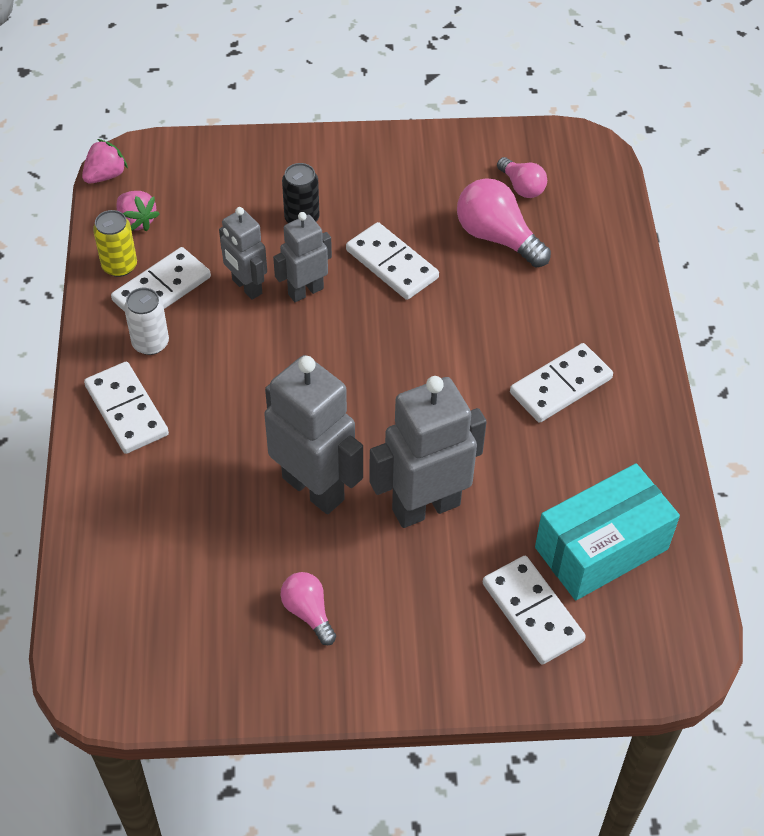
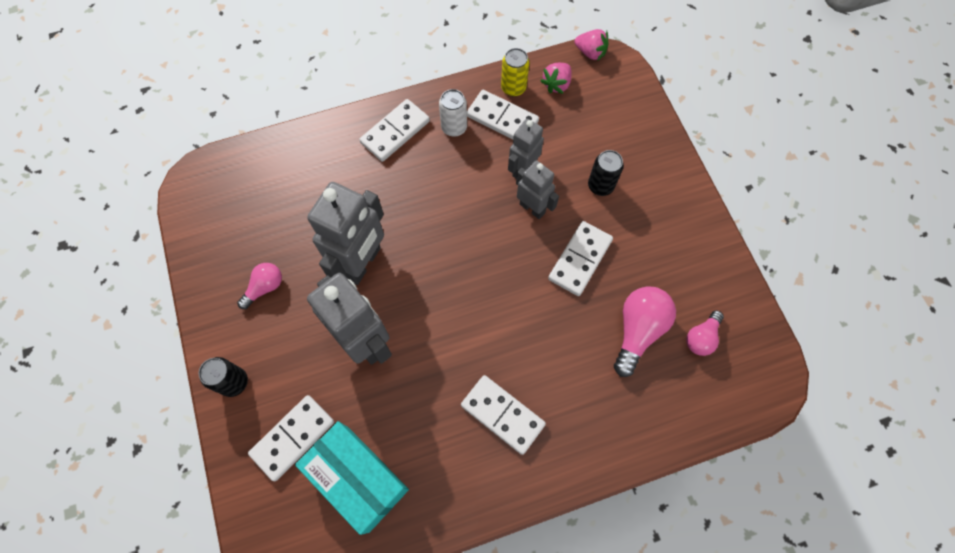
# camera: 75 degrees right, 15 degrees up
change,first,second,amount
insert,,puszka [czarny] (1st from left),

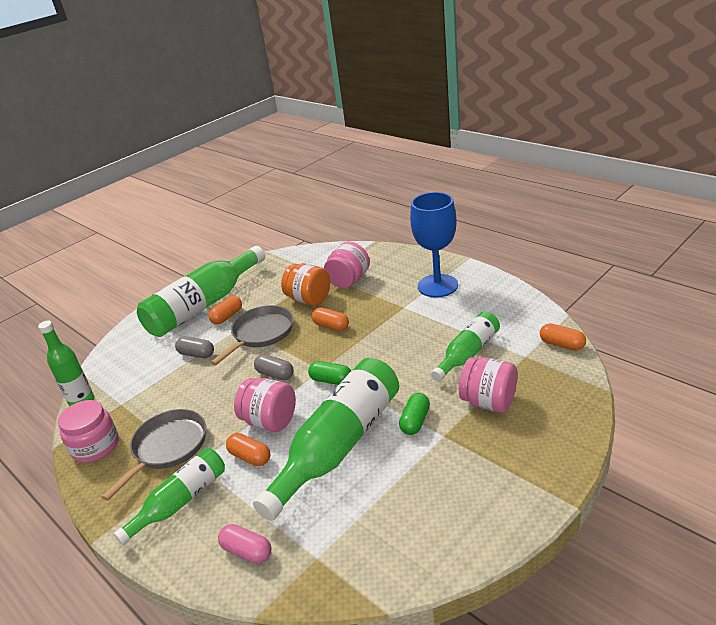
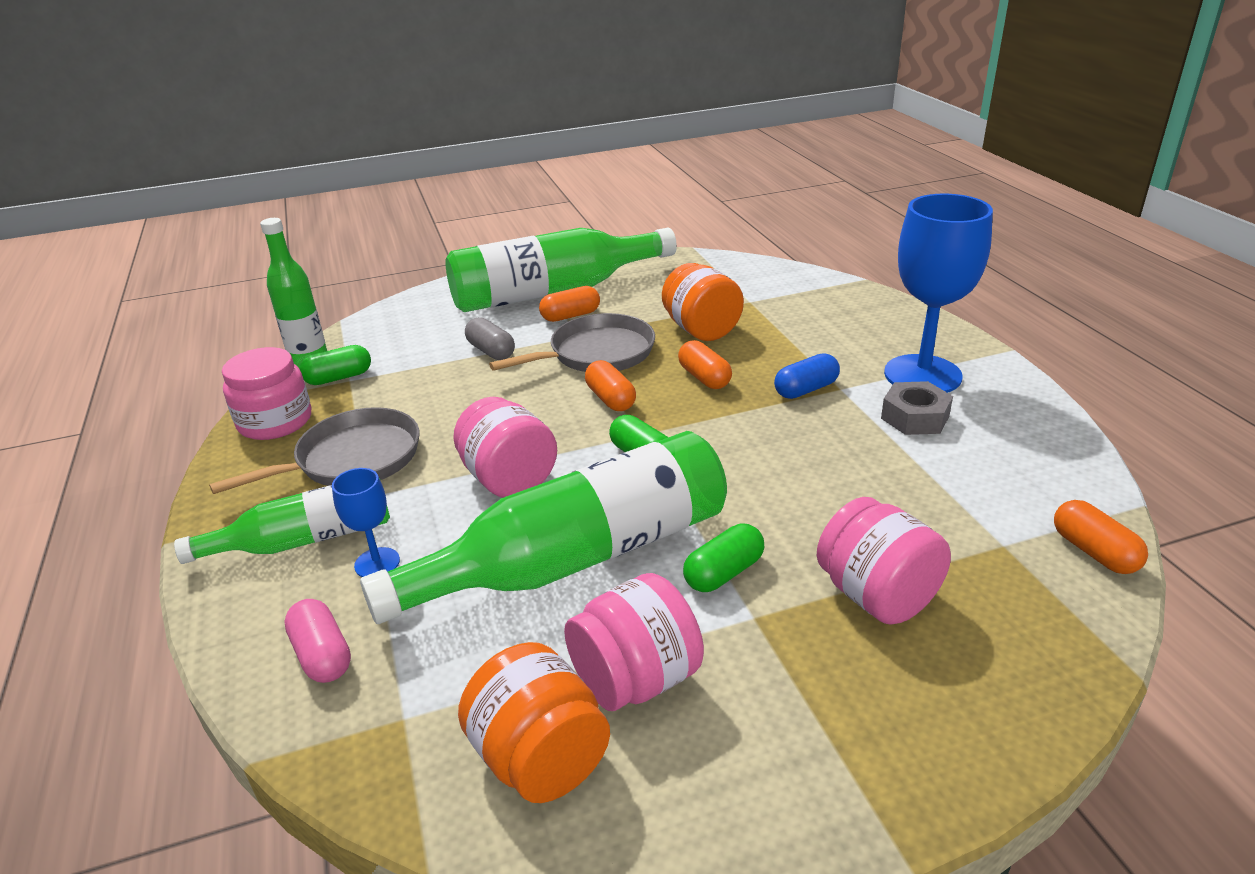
# camera: 25 degrees right, 0 degrees up
change,first,second,amount
move,słoik [różowy] (3rd from left),,
delete,butelka [zielony] (5th from left),,
delete,kapsułka [szary] (2nd from left),,
move,kapsułka [pomarańczowy] (2nd from left),,
insert,,kapsułka [zielony] (1st from left),
insert,,kapsułka [niebieski],
insert,,nakrętka [szary],
insert,,kielich [niebieski] (1st from left),
insert,,słoik [pomarańczowy] (1st from left),

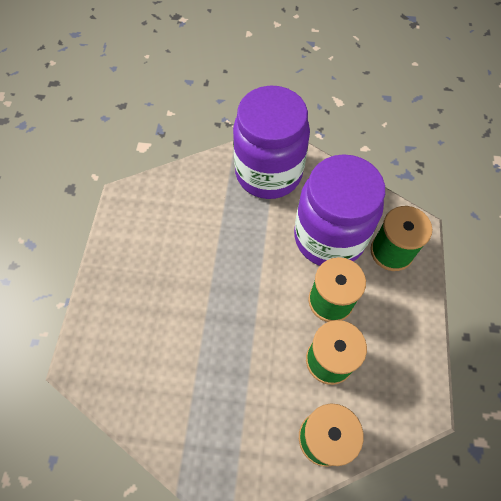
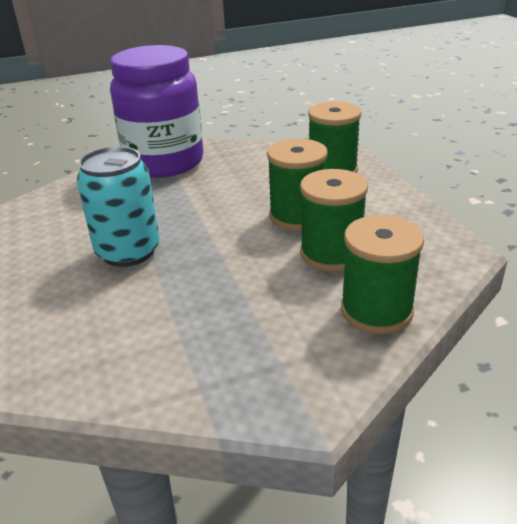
# camera: 25 degrees left, 30 degrees down
change,first,second,amount
delete,słoik [fioletowy] (2nd from left),,
insert,,puszka [turkusowy],

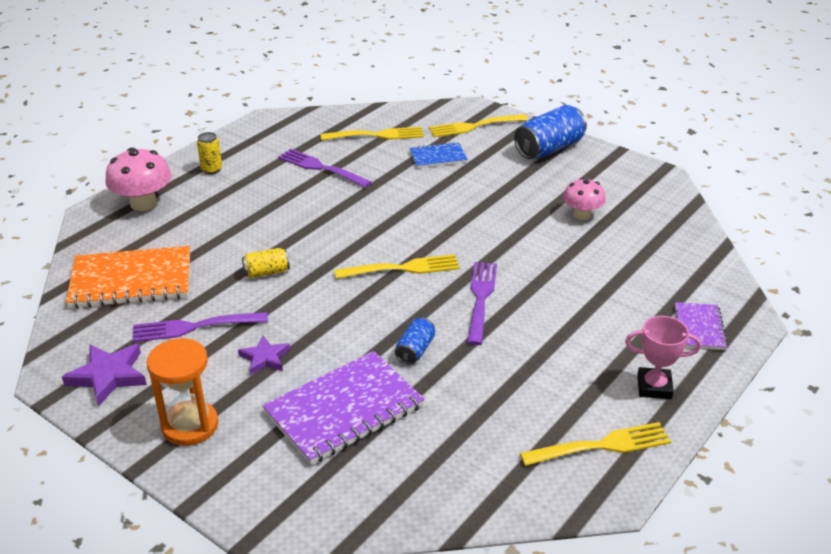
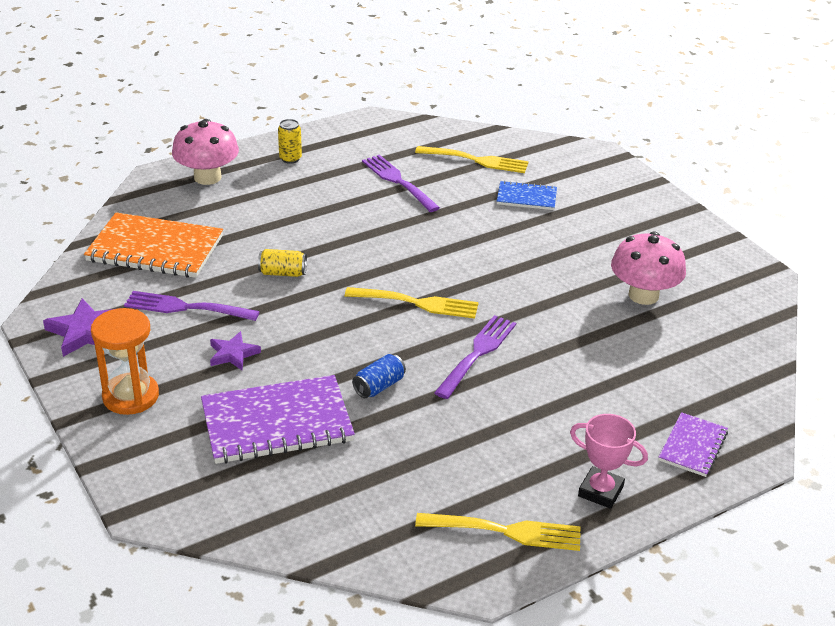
# camera: 20 degrees right, 0 degrees up
change,first,second,amount
delete,puszka [niebieski] (2nd from left),,
delete,widelec [żółty] (3rd from left),,
resize,grzyb [różowy] (2nd from left),,x1.54

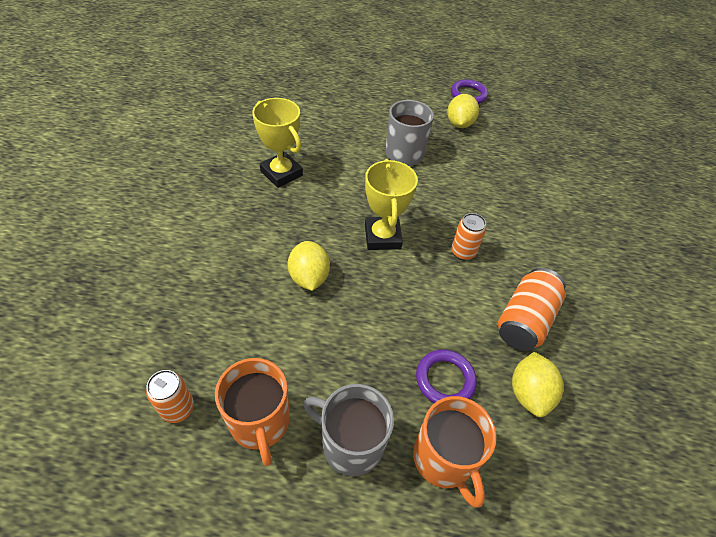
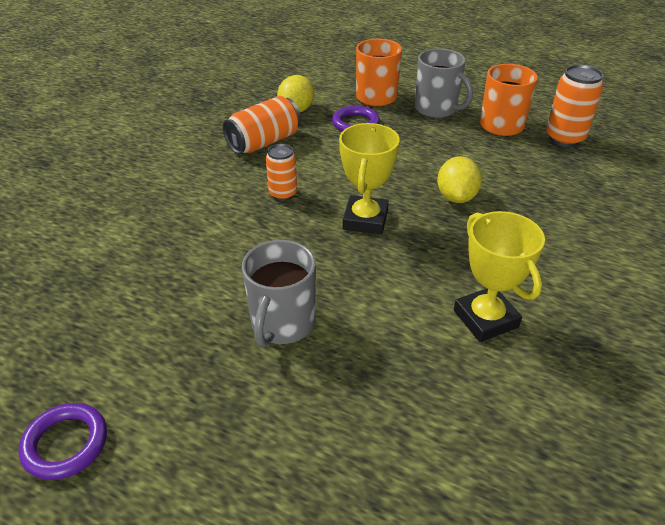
# camera: 160 degrees left, 10 degrees down
change,first,second,amount
delete,cytryna [żółty] (2nd from left),,
resize,puszka [pomarańczowy] (1st from left in the first image),puszka [pomarańczowy] (3rd from left),x1.56

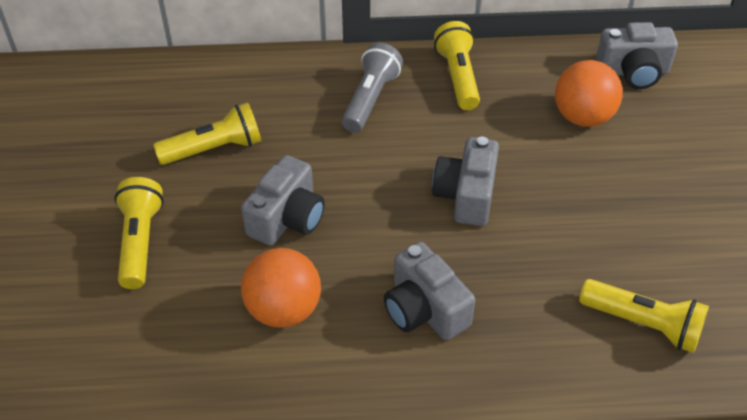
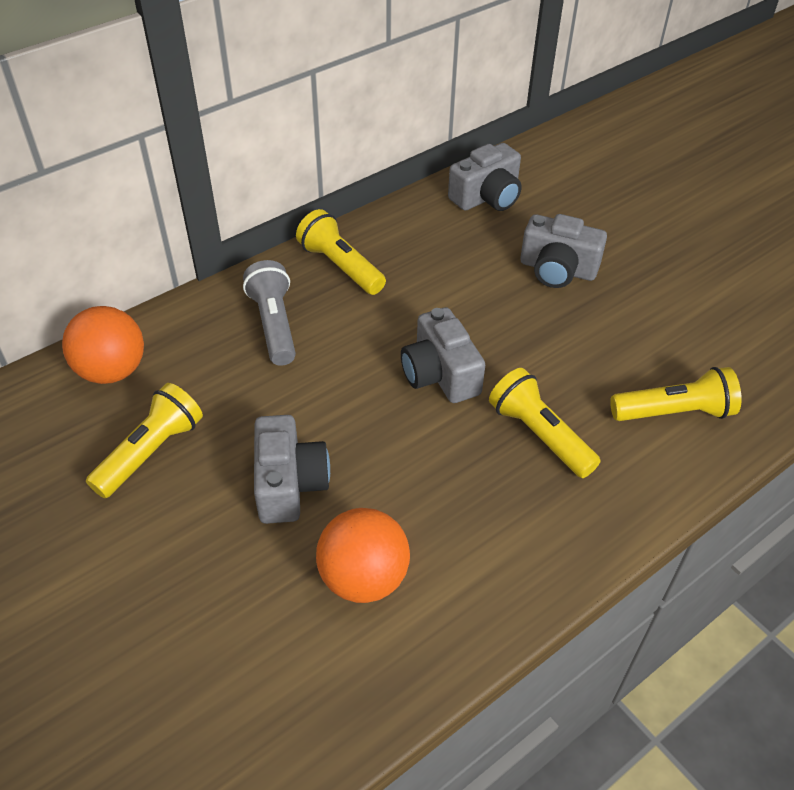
# camera: 35 degrees left, 0 degrees up
change,first,second,amount
move,piłka [pomarańczowy] (2nd from left in the first image),piłka [pomarańczowy] (1st from left),
move,latarka [żółty] (1st from left in the first image),latarka [żółty] (3rd from left),
move,aparat fotograficzny [szary] (2nd from left in the first image),aparat fotograficzny [szary] (4th from left),

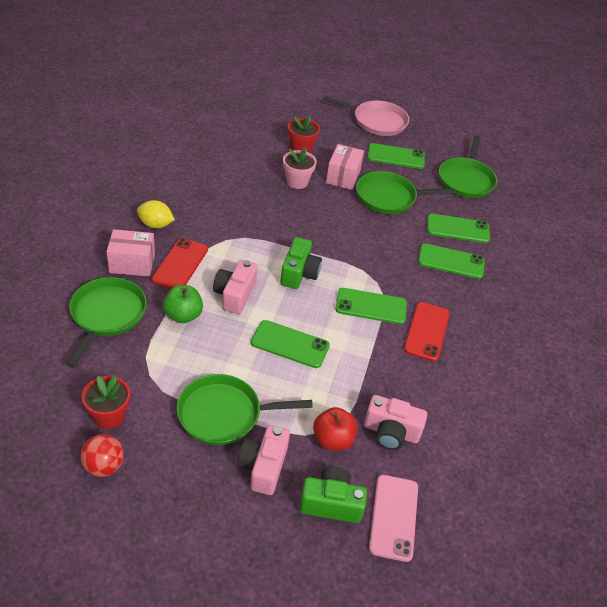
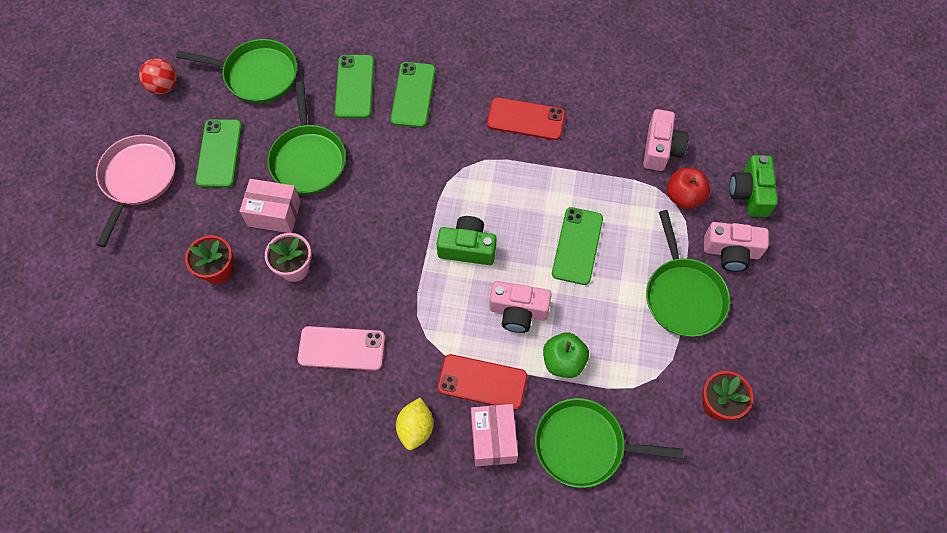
# camera: 90 degrees left, 20 degrees up
change,first,second,amount
delete,telefon [zielony] (2nd from left),,
move,piłka [czerwony],,
move,telefon [różowy],,

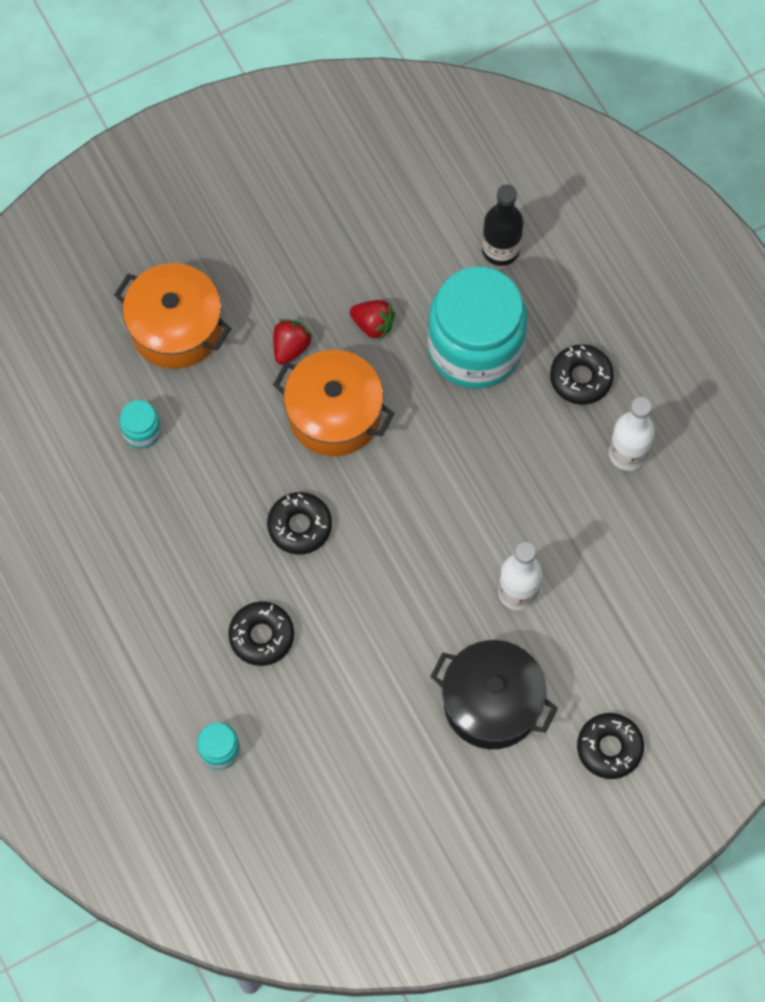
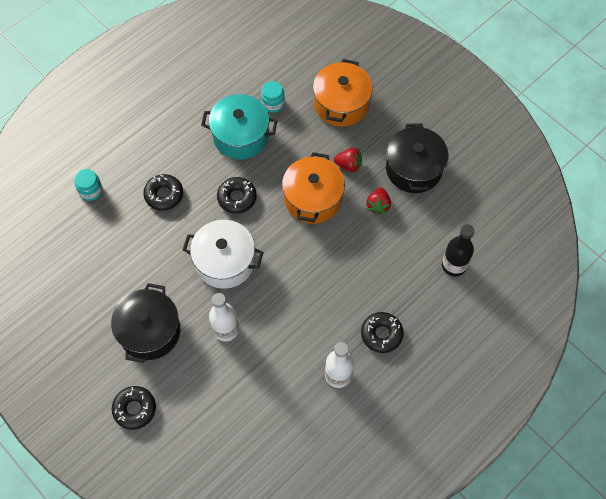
# camera: 75 degrees right, 5 degrees down
change,first,second,amount
delete,słoik [turkusowy] (3rd from left),,
insert,,garnek [turkusowy],
insert,,garnek [czarny] (2nd from left),
insert,,garnek [biały],

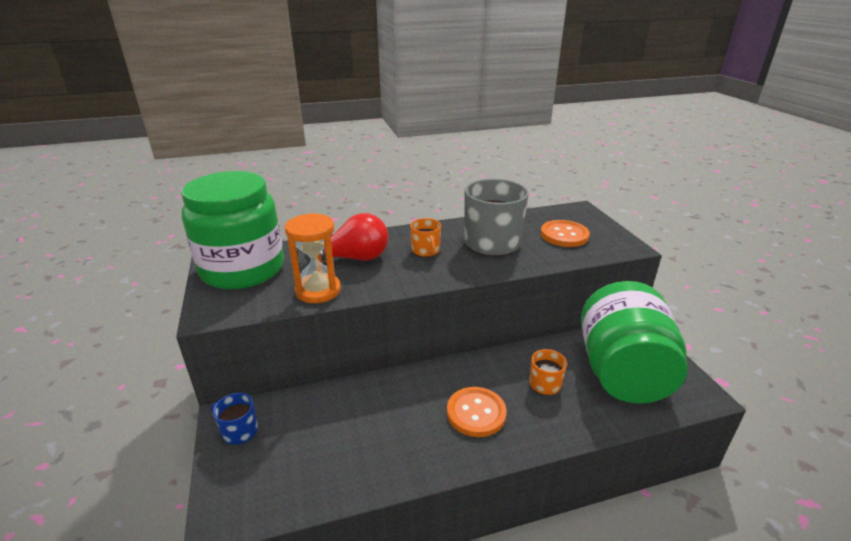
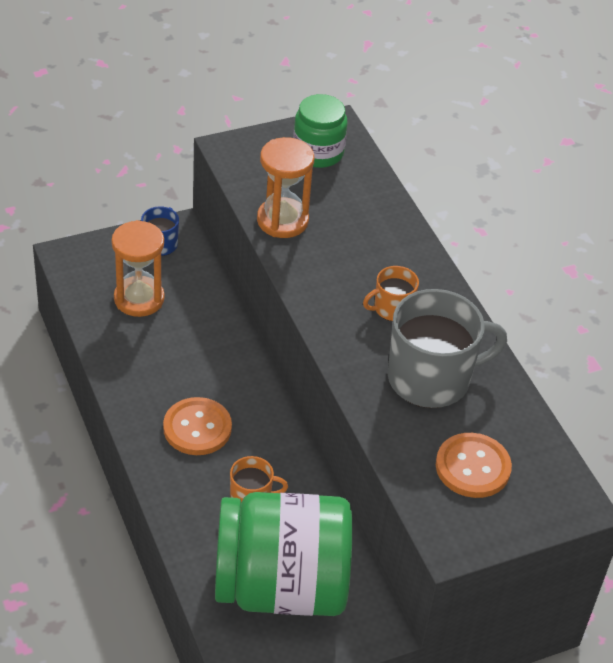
# camera: 80 degrees right, 15 degrees up
change,first,second,amount
resize,słoik [zielony] (1st from left in the first image),słoik [zielony] (2nd from left),x0.53
delete,żarówka [czerwony],,
insert,,klepsydra [pomarańczowy] (1st from left),

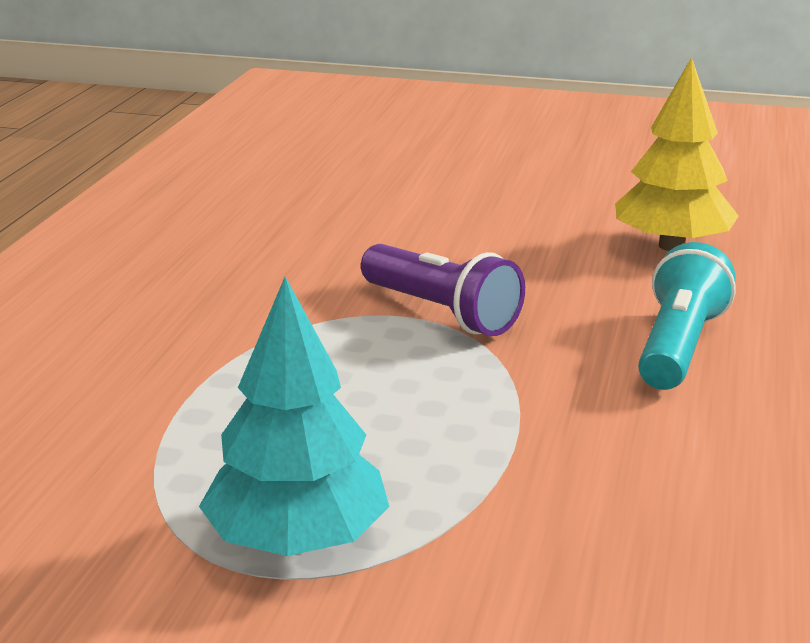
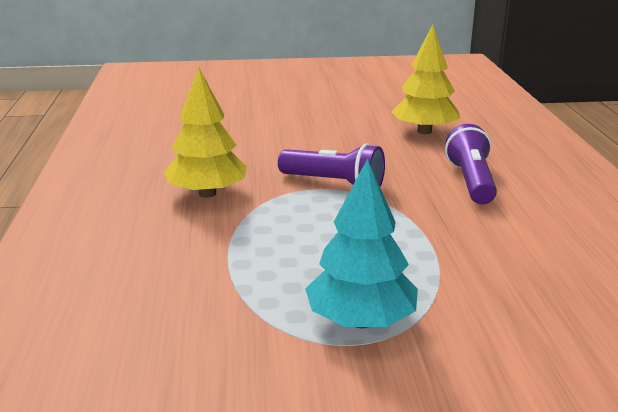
# camera: 20 degrees left, 0 degrees up
change,first,second,amount
recolor,latarka [turkusowy],latarka [fioletowy] (2nd from left),
insert,,drzewko [żółty] (1st from left),

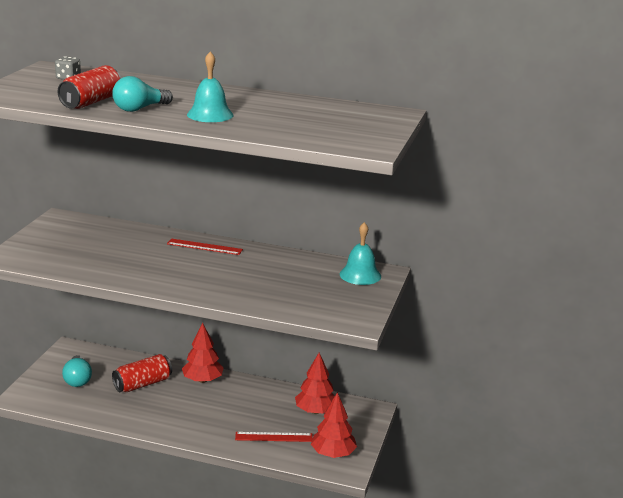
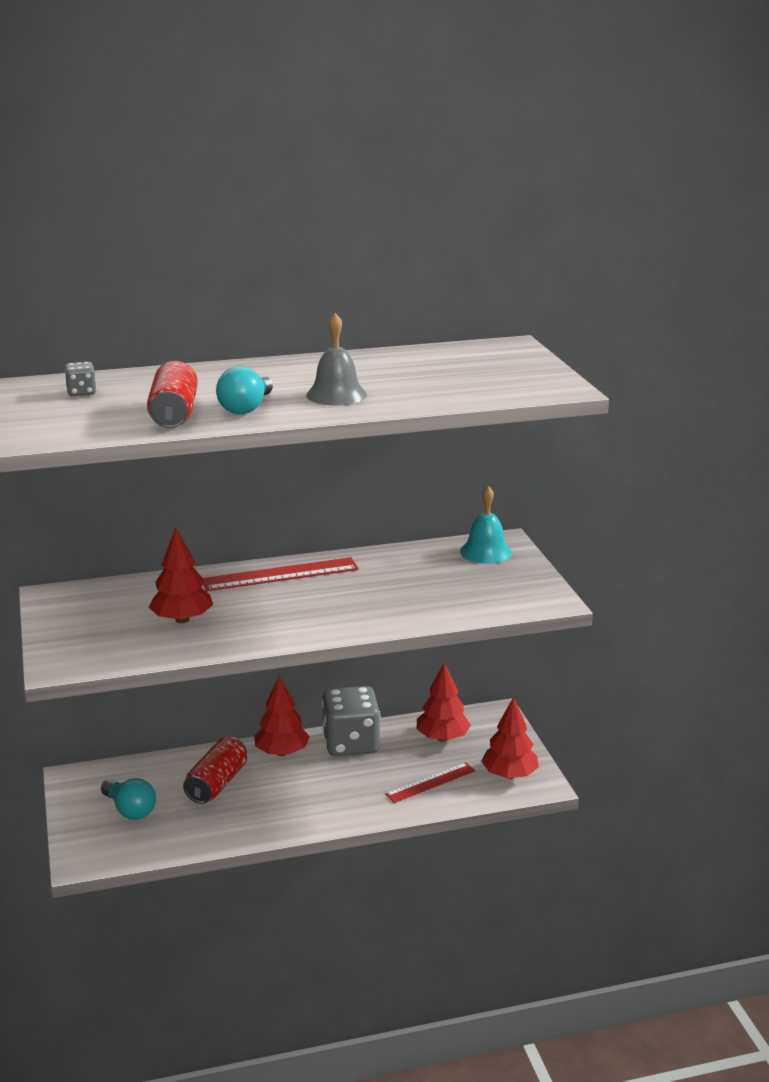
# camera: 30 degrees left, 0 degrees up
change,first,second,amount
recolor,dzwonek [turkusowy] (1st from left),dzwonek [szary],
resize,linijka [czerwony] (1st from left),,x1.53
insert,,drzewko [czerwony] (1st from left),
insert,,kostka do gry [szary] (2nd from left),

